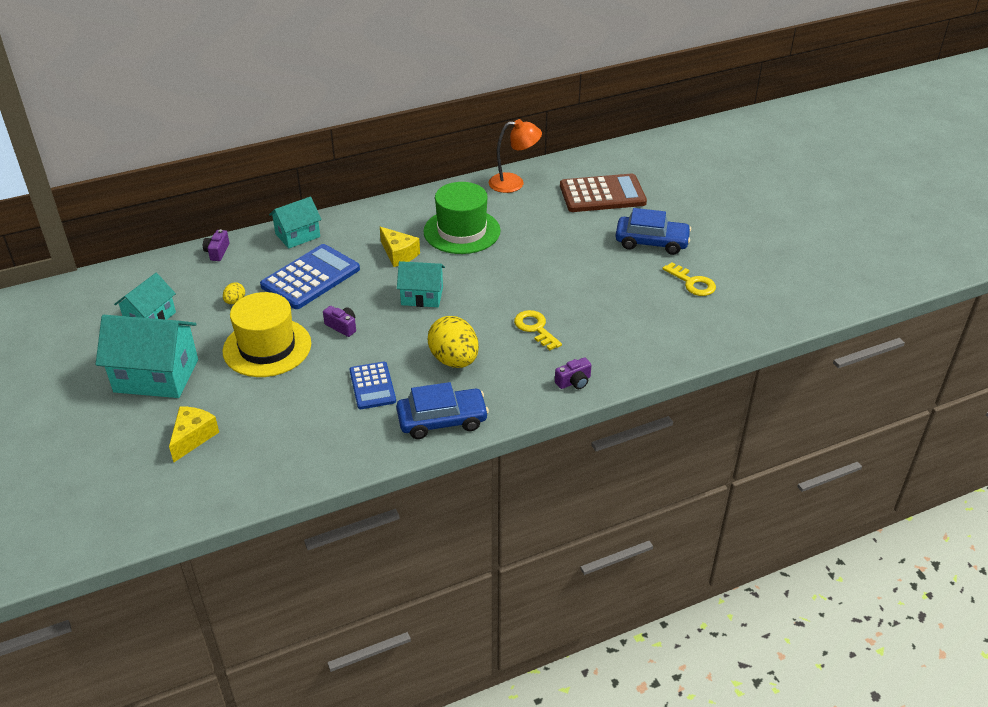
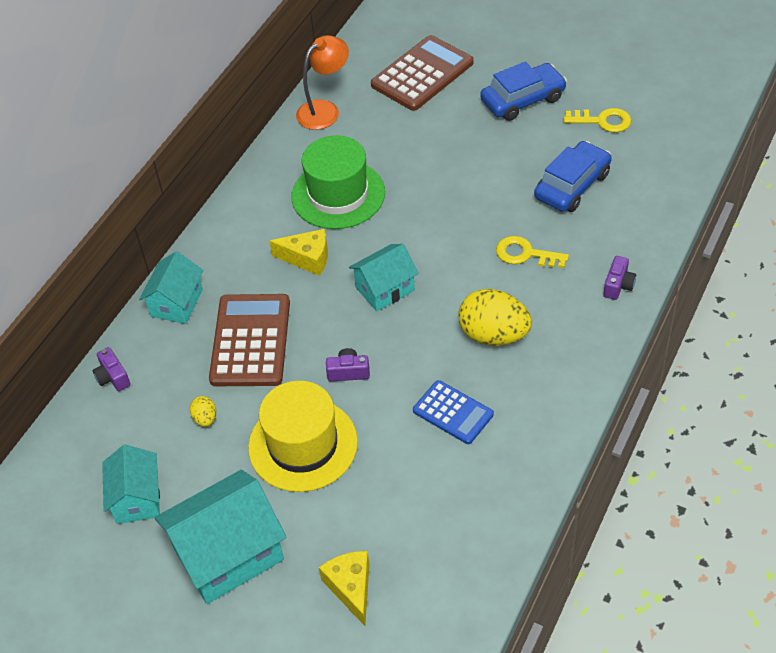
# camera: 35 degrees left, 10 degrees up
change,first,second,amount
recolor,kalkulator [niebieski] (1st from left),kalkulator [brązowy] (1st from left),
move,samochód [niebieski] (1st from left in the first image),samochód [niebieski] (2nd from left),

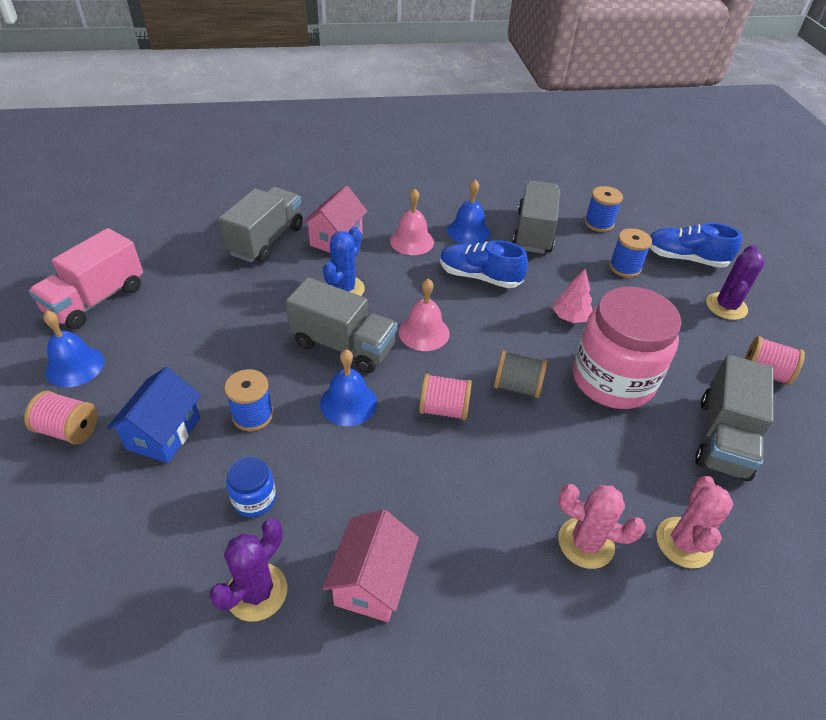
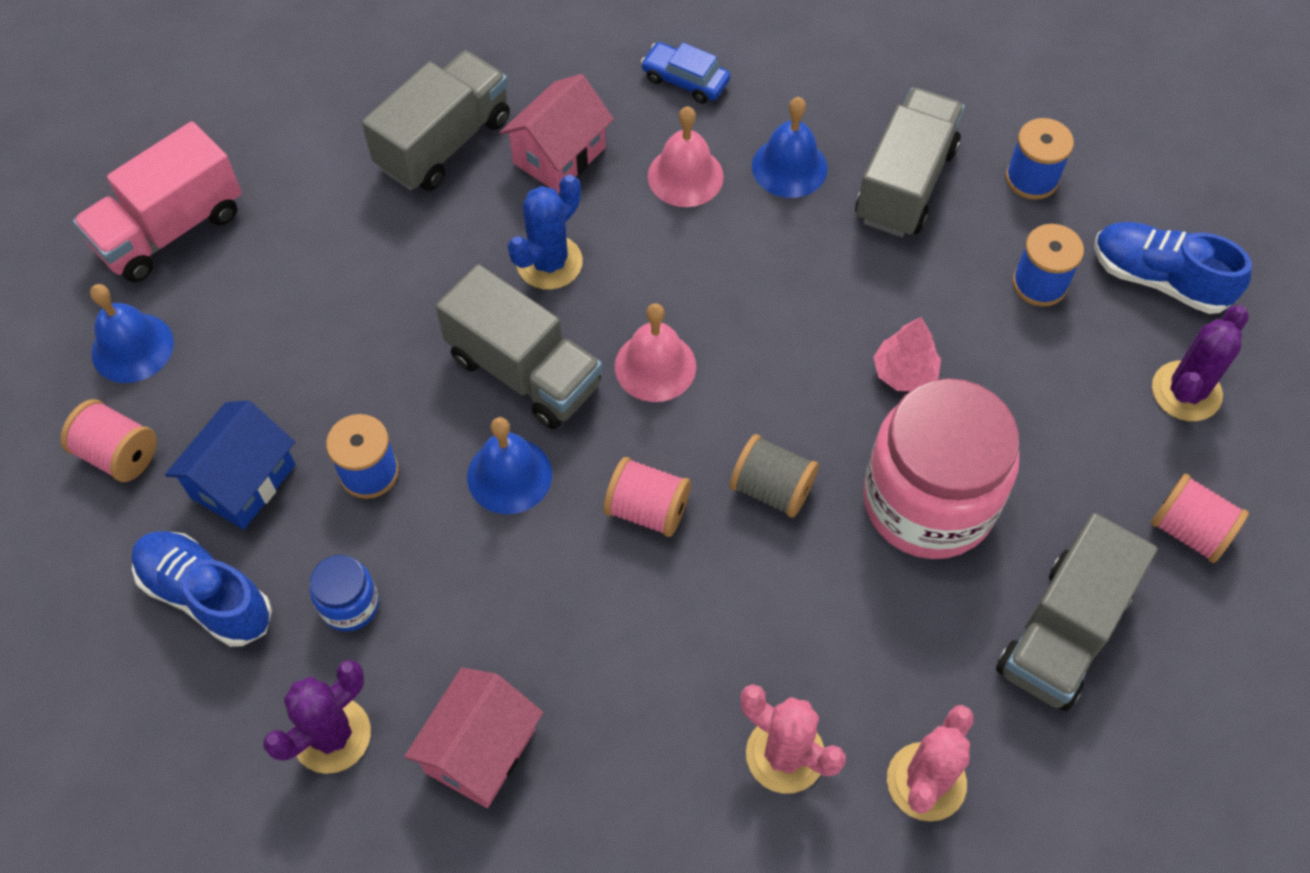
# camera: 15 degrees right, 15 degrees up
change,first,second,amount
move,but [niebieski] (1st from left),,
insert,,samochód [niebieski],

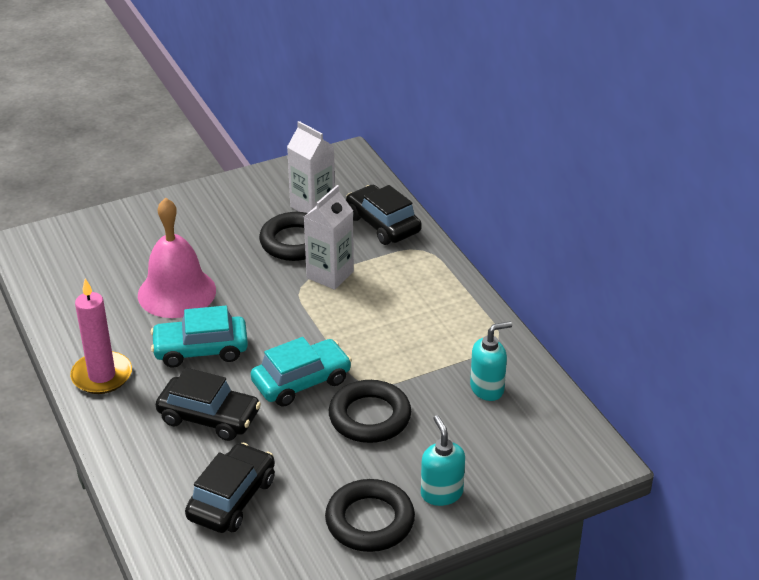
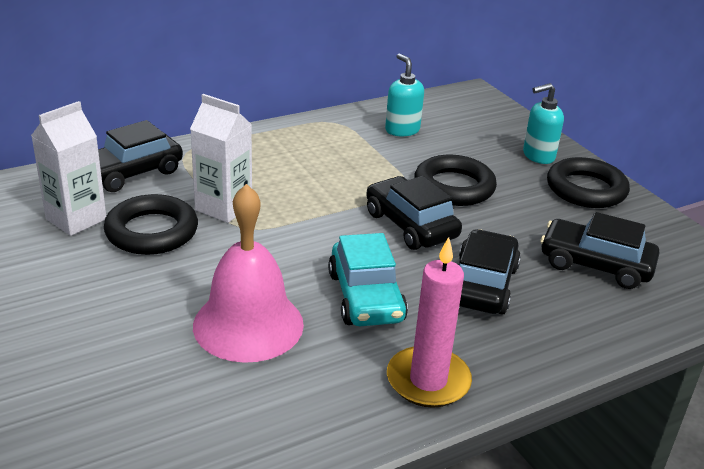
# camera: 95 degrees left, 5 degrees down
change,first,second,amount
recolor,samochód [turkusowy] (2nd from left),samochód [czarny] (2nd from left),

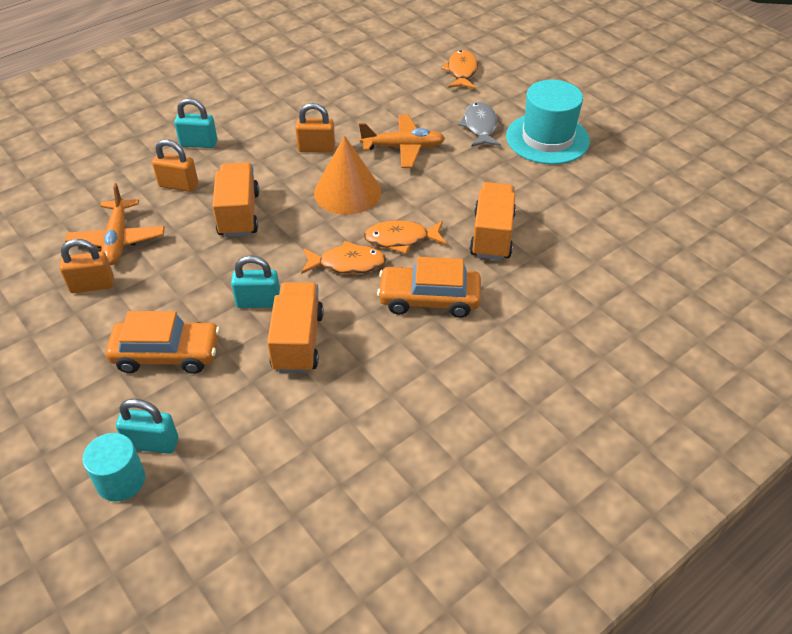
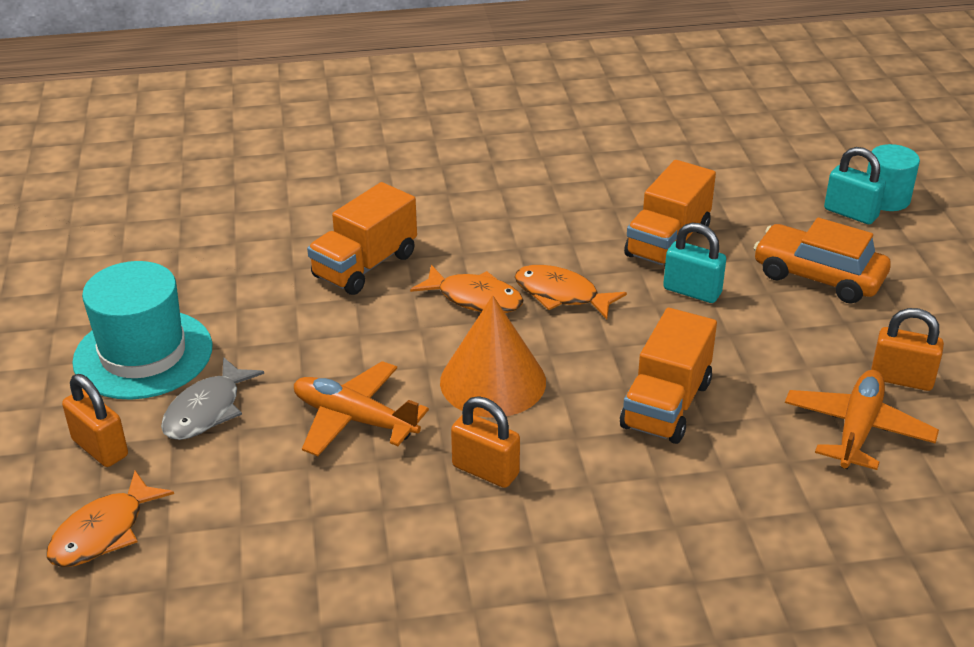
# camera: 150 degrees left, 10 degrees down
change,first,second,amount
delete,kłódka [turkusowy] (2nd from left),,
move,kłódka [pomarańczowy] (2nd from left in the first image),kłódka [pomarańczowy] (1st from left),
delete,samochód [pomarańczowy] (2nd from left),,

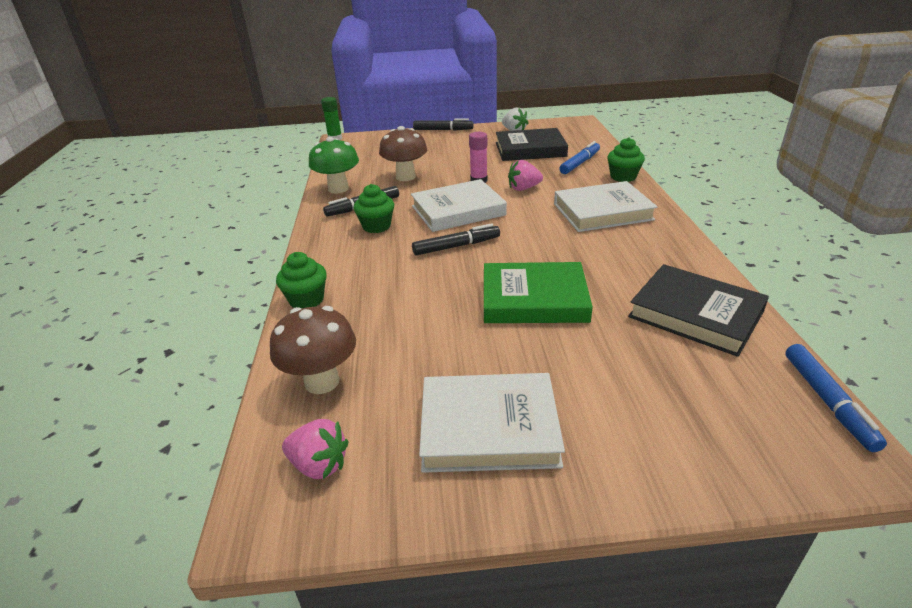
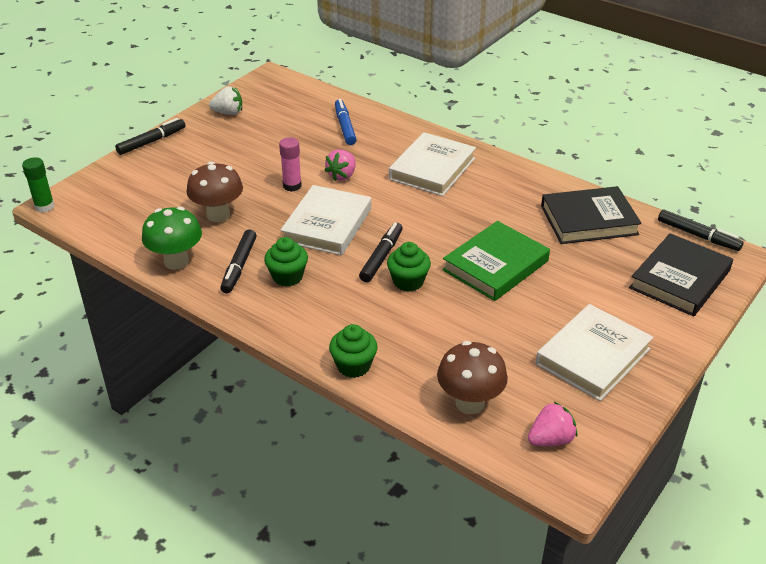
# camera: 50 degrees left, 5 degrees up
change,first,second,amount
move,książka [czarny] (1st from left in the first image),książka [czarny] (2nd from left),
move,muffinka [zielony] (3rd from left),,
recolor,flamaster [niebieski] (2nd from left),flamaster [czarny] (4th from left),

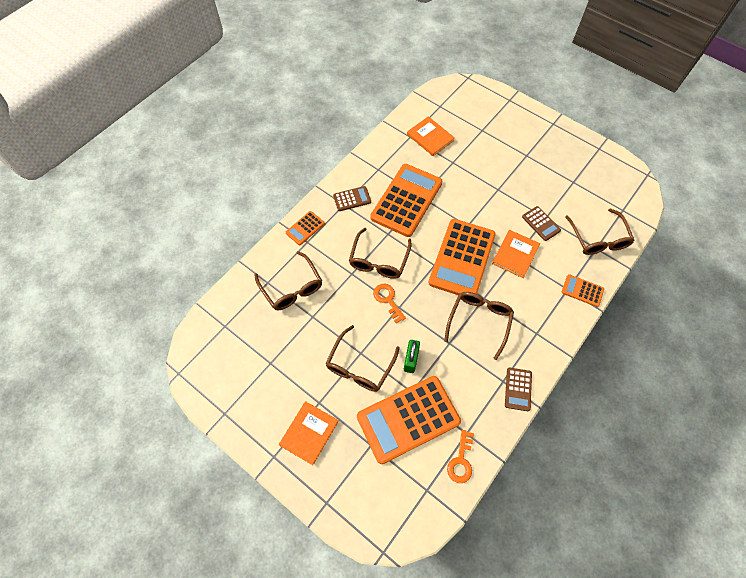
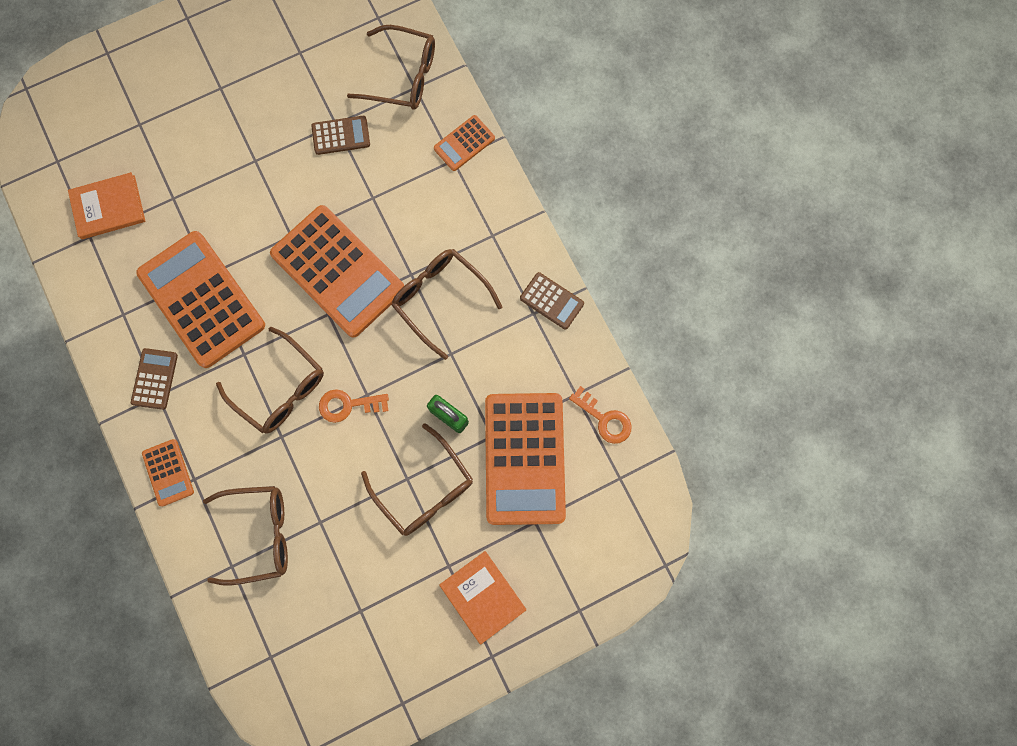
# camera: 65 degrees left, 15 degrees up
change,first,second,amount
delete,książka [pomarańczowy] (3rd from left),,

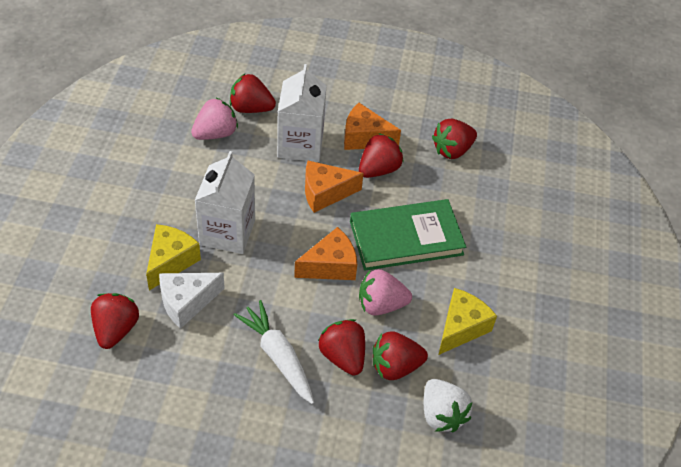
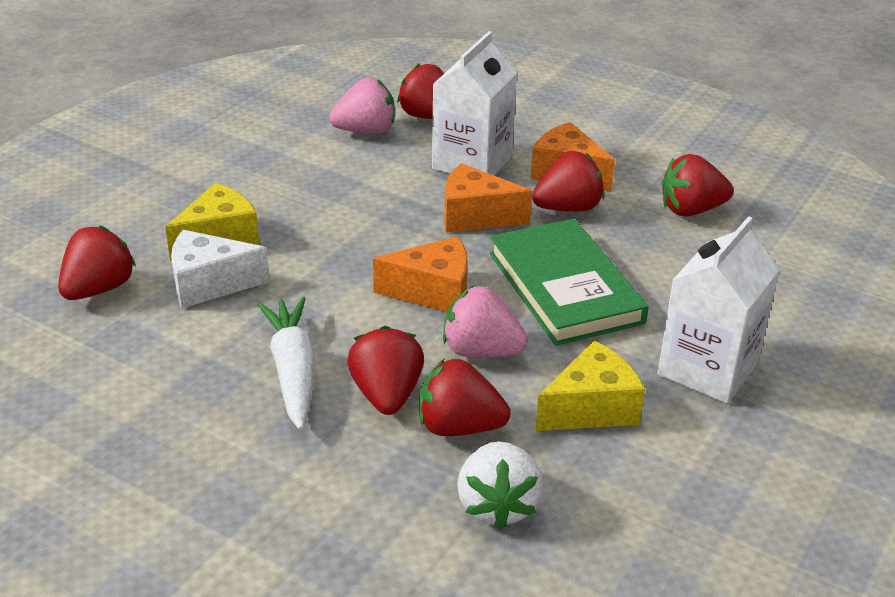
# camera: 25 degrees right, 15 degrees down
change,first,second,amount
move,karton mleka [biały] (1st from left in the first image),karton mleka [biały] (2nd from left),
rotate,książka [zielony],,60 degrees clockwise

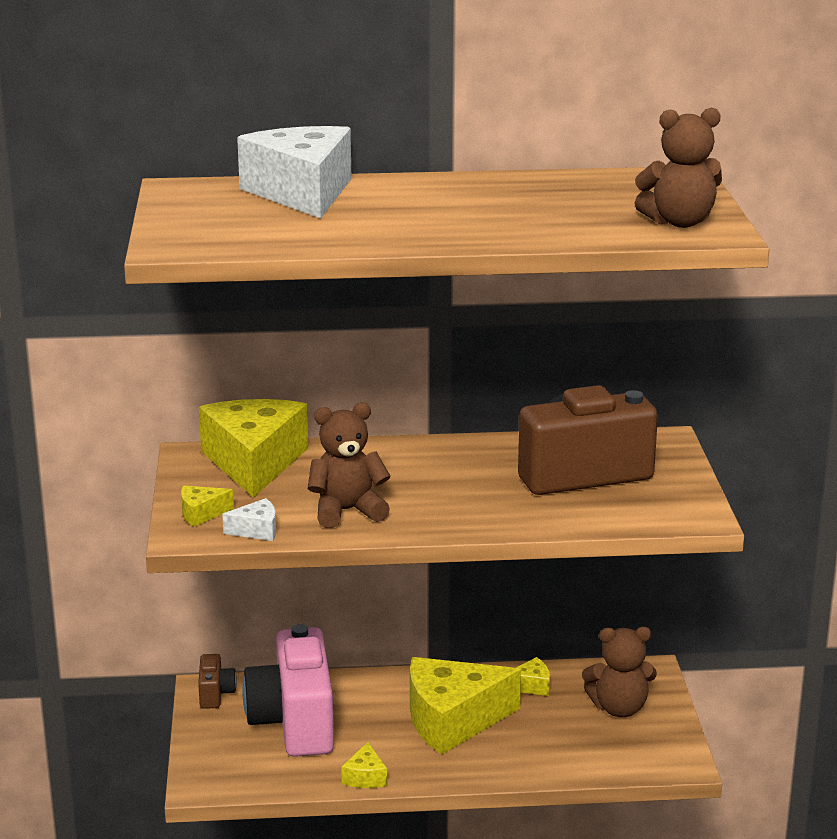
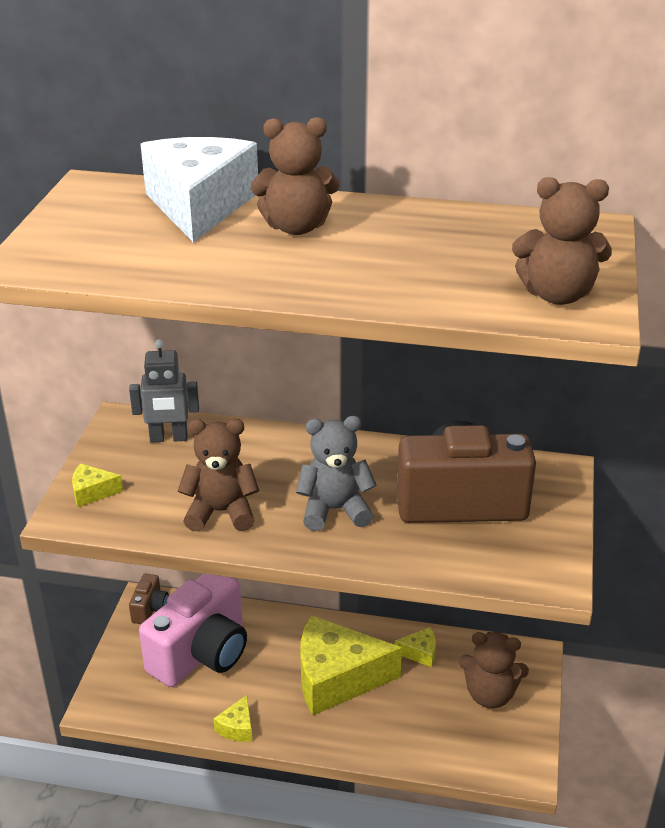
# camera: 15 degrees right, 10 degrees up
change,first,second,amount
replace,ser [żółty] (2nd from left),robot [szary],
delete,ser [biały] (1st from left),,
rotate,aparat fotograficzny [różowy],,150 degrees counterclockwise
insert,,miś [brązowy] (2nd from left),
insert,,miś [szary],

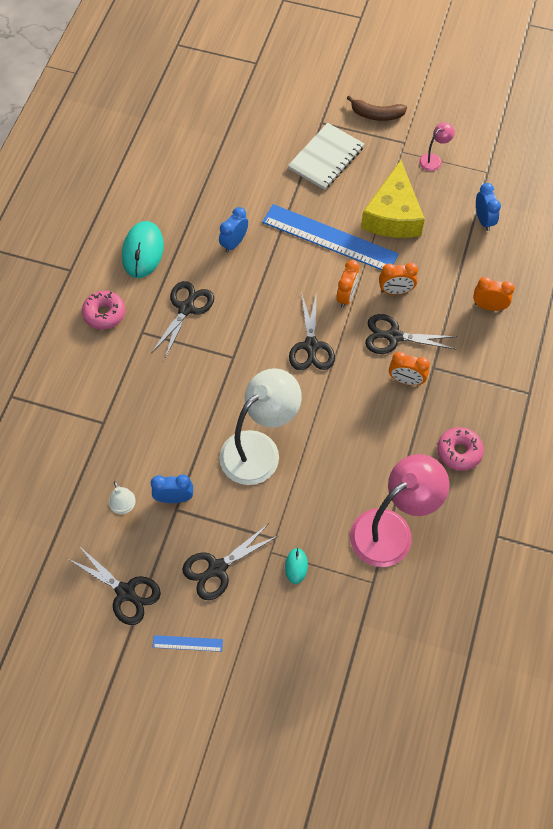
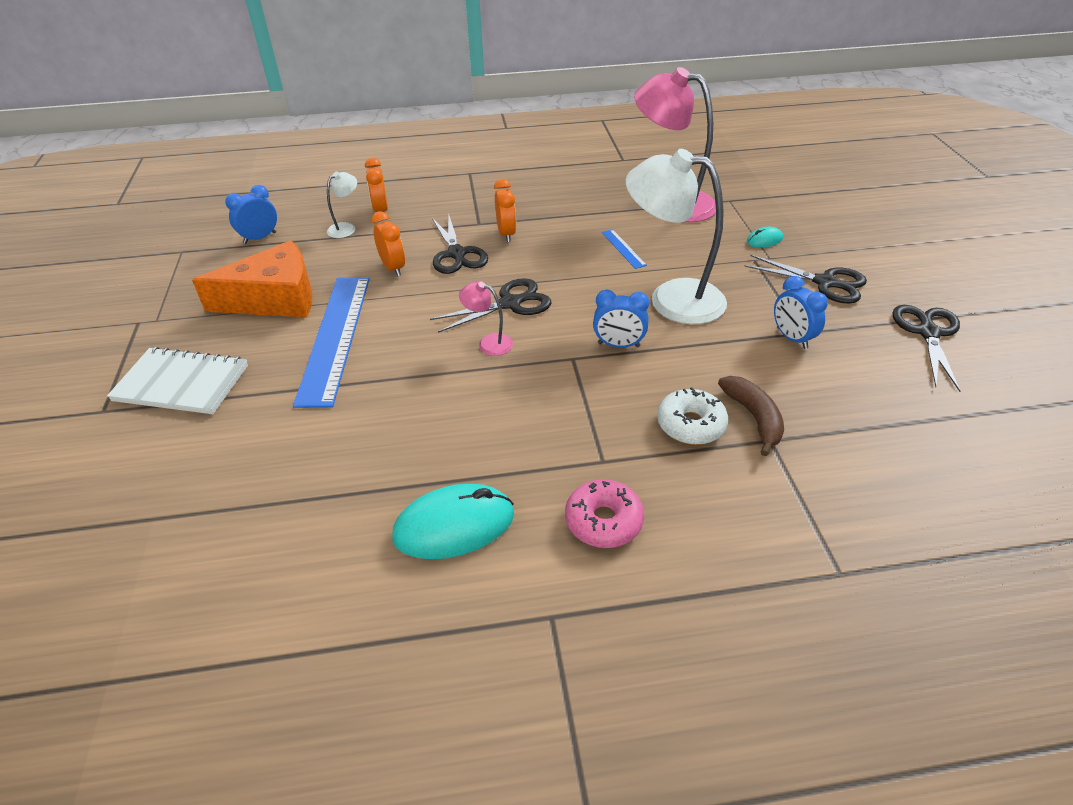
# camera: 115 degrees left, 20 degrees down
change,first,second,amount
move,banan [brązowy],,
move,lampka [różowy] (2nd from left in the first image),lampka [różowy] (1st from left),
recolor,ser [żółty],ser [pomarańczowy],
move,budzik [niebieski] (2nd from left),,
delete,budzik [pomarańczowy] (1st from left),,
delete,nożyczki [czarny] (2nd from left),,
delete,donut [różowy] (2nd from left),,
move,lampka [biały] (1st from left),,
move,linijka [niebieski] (1st from left in the first image),linijka [niebieski] (2nd from left),
insert,,donut [biały],

